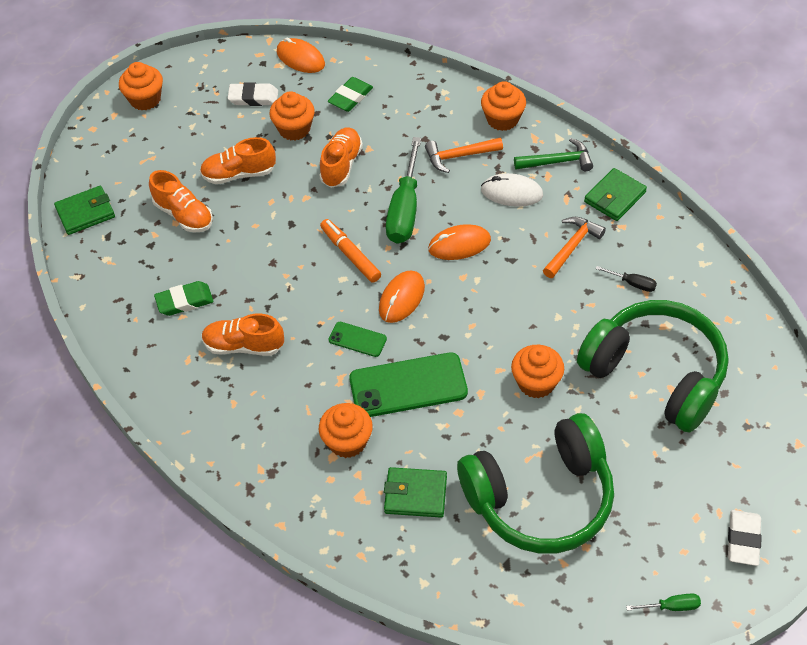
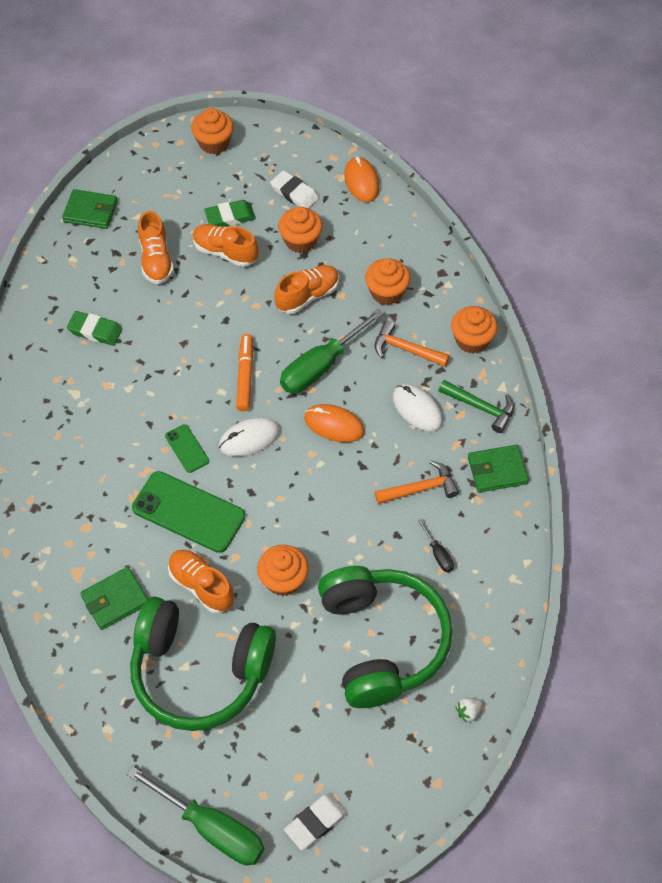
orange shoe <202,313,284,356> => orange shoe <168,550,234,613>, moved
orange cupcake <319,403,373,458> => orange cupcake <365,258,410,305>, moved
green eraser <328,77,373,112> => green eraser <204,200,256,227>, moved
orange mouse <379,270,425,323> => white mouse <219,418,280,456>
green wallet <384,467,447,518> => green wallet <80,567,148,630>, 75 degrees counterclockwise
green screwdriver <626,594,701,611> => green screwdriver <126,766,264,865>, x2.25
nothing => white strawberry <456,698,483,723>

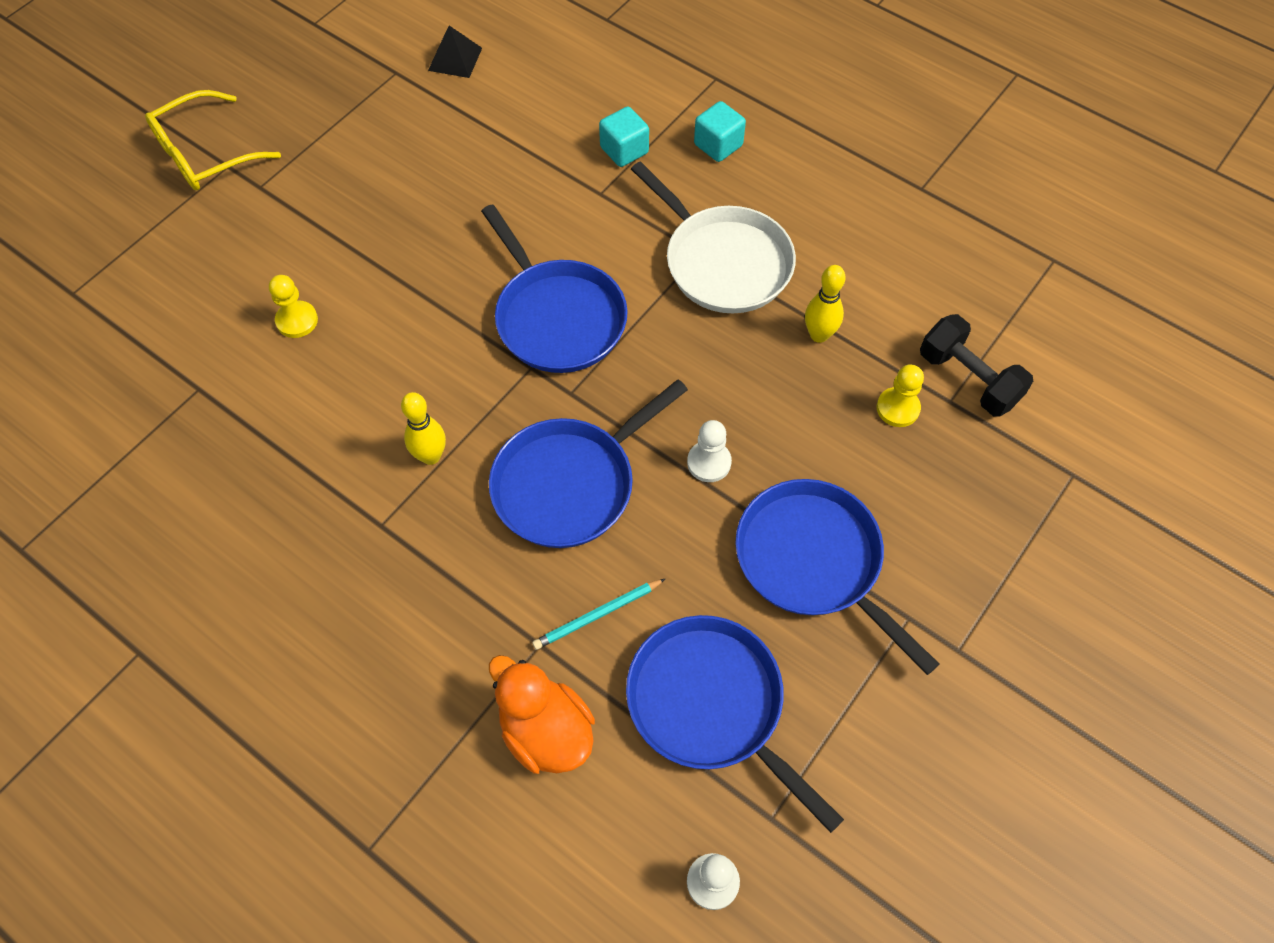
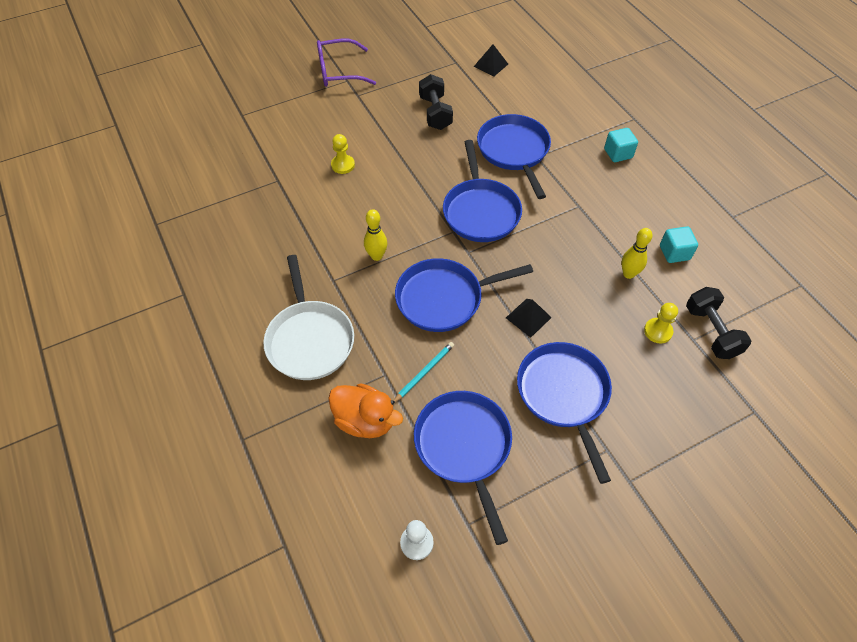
yellow glasses <145,90,281,190> => purple glasses <317,38,376,87>
orange duck <489,655,595,774> => orange duck <328,383,403,438>, 135 degrees clockwise
turquoise pencil <532,579,665,650> => turquoise pencil <393,342,454,403>, 135 degrees clockwise
turquoise cube <599,107,649,167> => turquoise cube <660,226,698,263>, moved
white pan <631,161,796,313> => white pan <263,255,354,380>, moved
white pawn <687,420,732,482> => black pyramid <506,299,552,338>
nothing => black dumbbell <419,74,453,130>
nothing => blue pan <477,114,551,199>

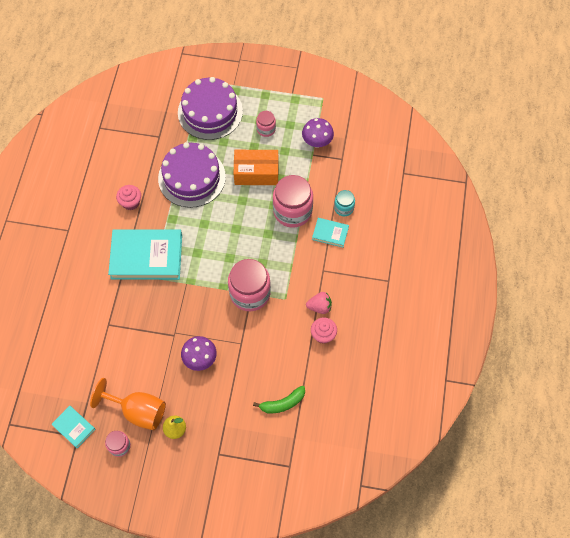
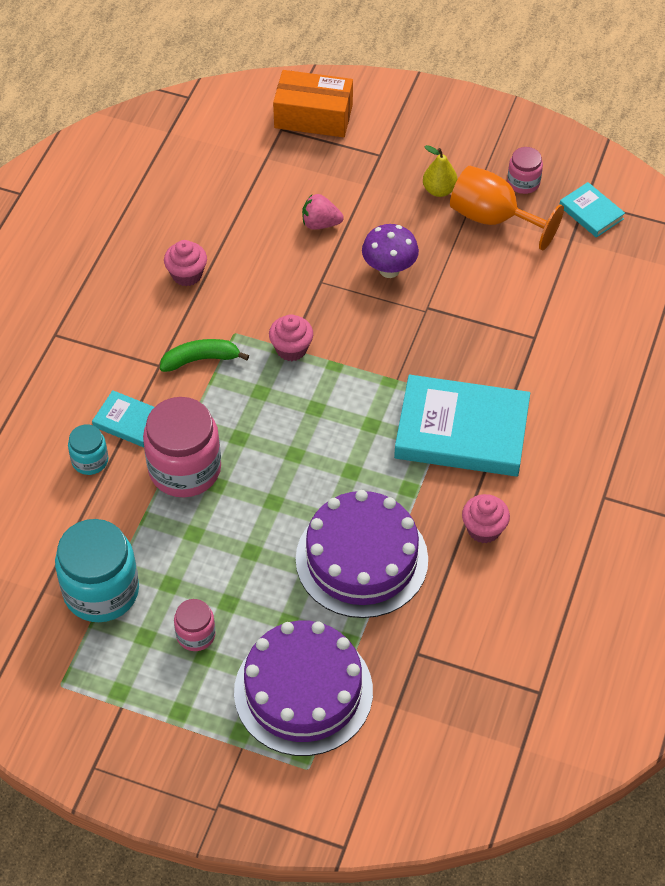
pink jar <228,259,271,311> => pink cupcake <269,314,313,361>
orange box <233,150,279,185> => orange box <273,70,353,137>, moved
green banana <253,386,305,413> => green banana <160,339,249,372>, moved
purple mushroom <302,118,334,148> => turquoise jar <55,519,139,622>
pink strawberry <306,292,332,314> => pink strawberry <302,194,344,230>, moved

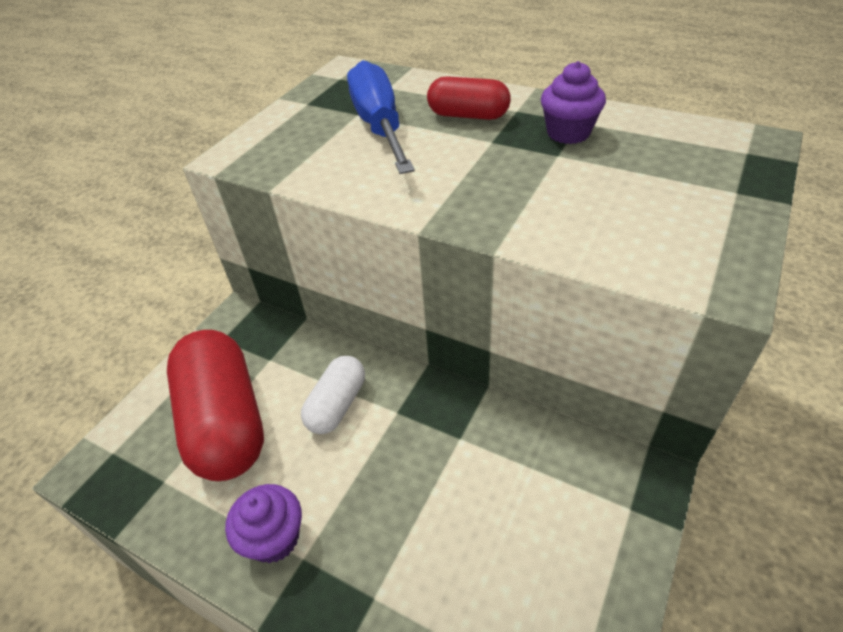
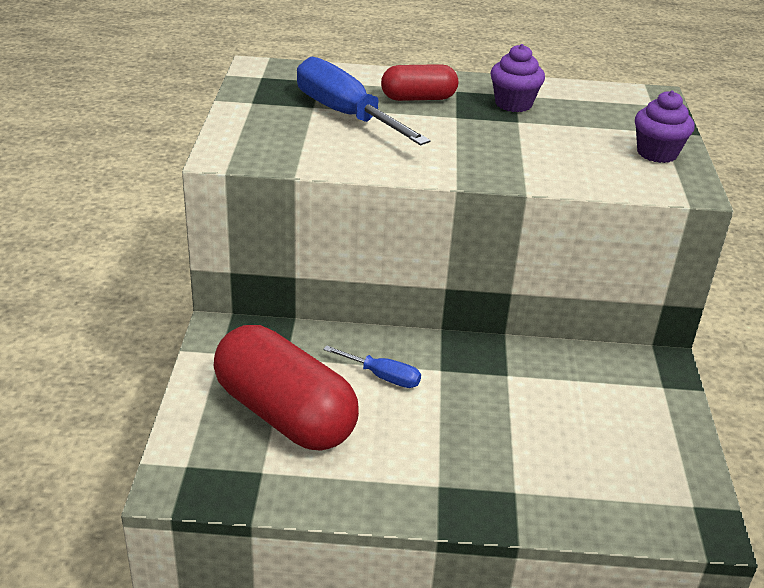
purple cupcake <225,484,302,563> => purple cupcake <635,91,695,163>, moved
white capsule <301,356,365,434> => blue screwdriver <323,345,421,388>

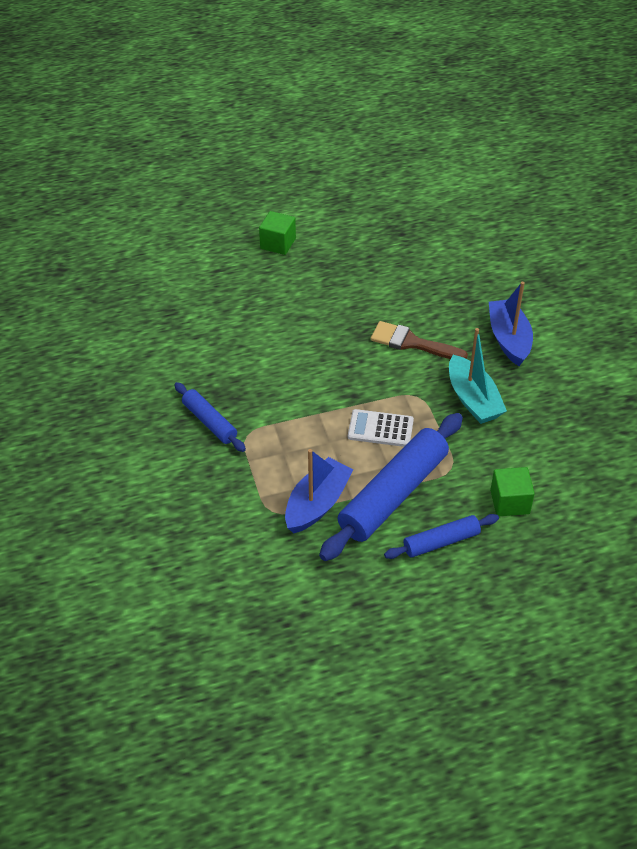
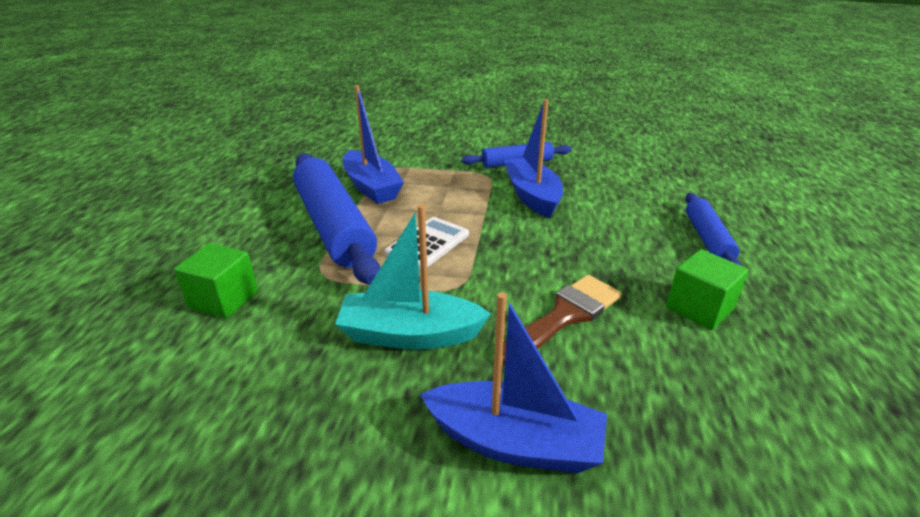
green cube <259,211,296,255> => green cube <666,249,749,330>, moved
blue rolling pin <384,514,499,559> => blue rolling pin <685,193,742,266>, moved
nothing => blue boat <504,99,563,218>

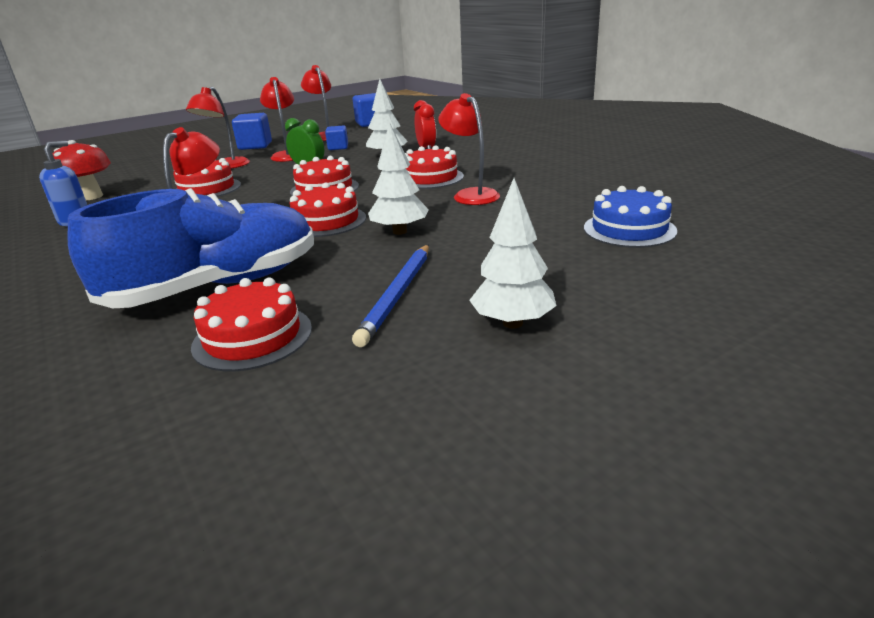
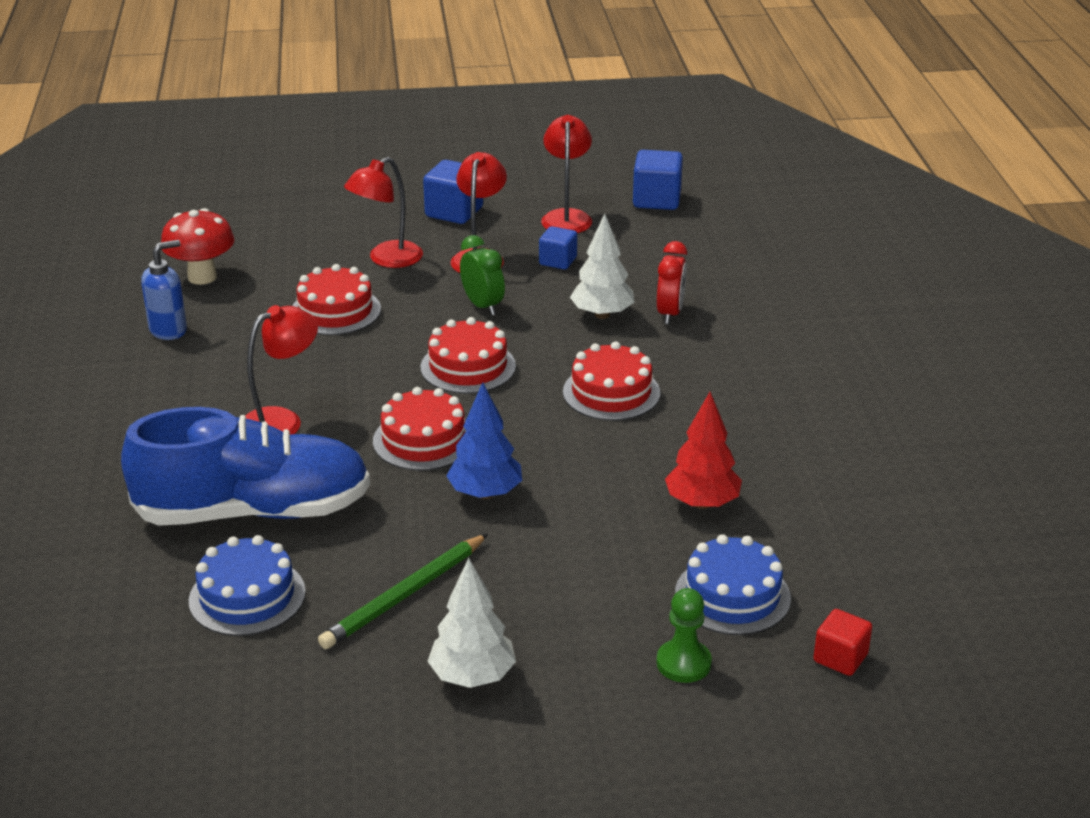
red cake <191,278,312,371> => blue cake <189,535,306,636>
blue pencil <352,245,429,347> => green pencil <318,534,488,649>
white tree <368,122,429,235> => blue tree <446,382,522,499>
red lamp <438,93,500,205> => nothing
nothing => green pawn <656,588,712,683>
nothing => red tree <665,392,742,509>
nothing => red cube <813,609,872,676>

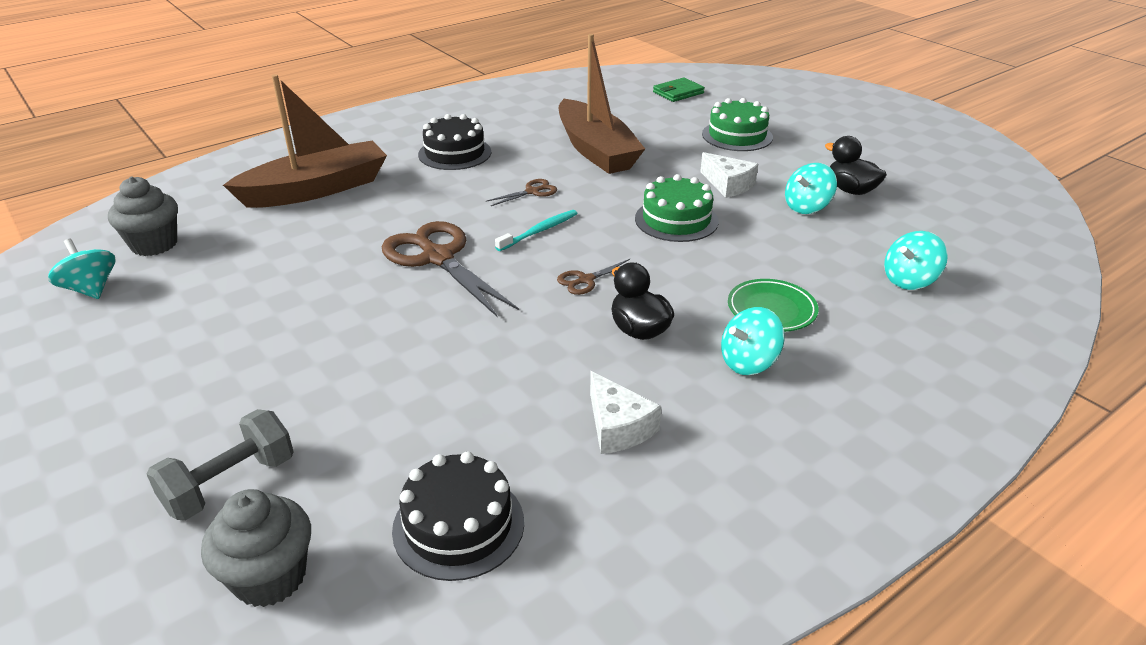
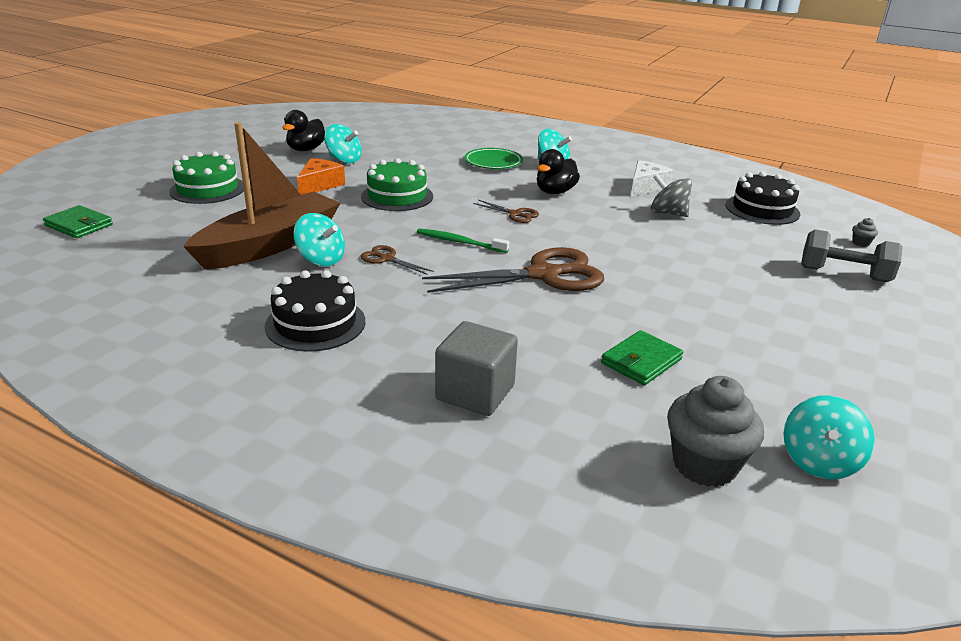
grey cupcake <201,489,311,607> => grey cupcake <852,218,878,247>, x0.41
brown boat <223,74,387,208> => grey cube <435,321,518,416>
brown scissors <382,221,519,317> => brown scissors <422,247,604,293>, 135 degrees counterclockwise
turquoise toothbrush <495,210,578,251> => green toothbrush <417,229,509,253>
white cheese <700,152,758,198> => orange cheese <297,158,345,195>
turquoise spinning top <884,231,948,290> => turquoise spinning top <293,213,345,266>, moved
nothing => green wallet <601,330,683,385>
nothing => grey spinning top <651,174,692,217>

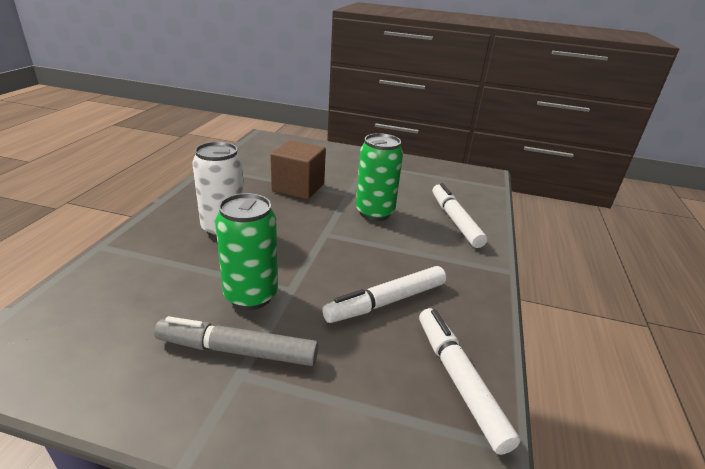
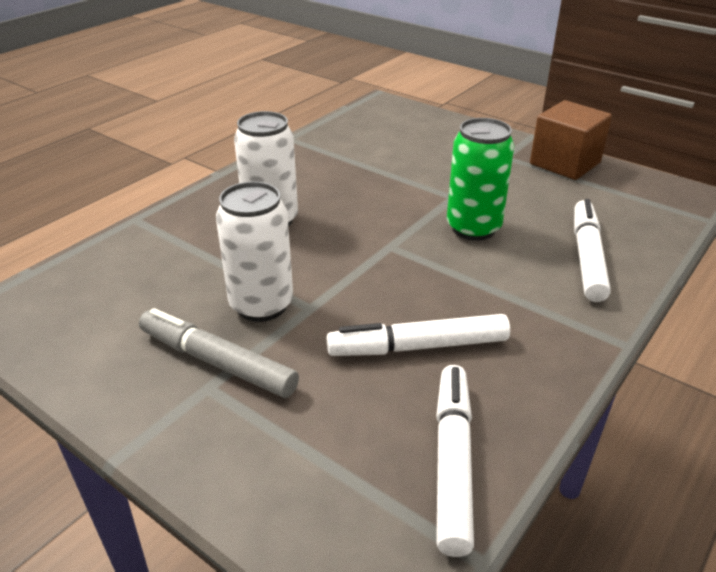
green can <215,193,278,310> => white can <216,182,293,322>
brown cube <270,140,326,200> => brown cube <530,100,612,180>, moved

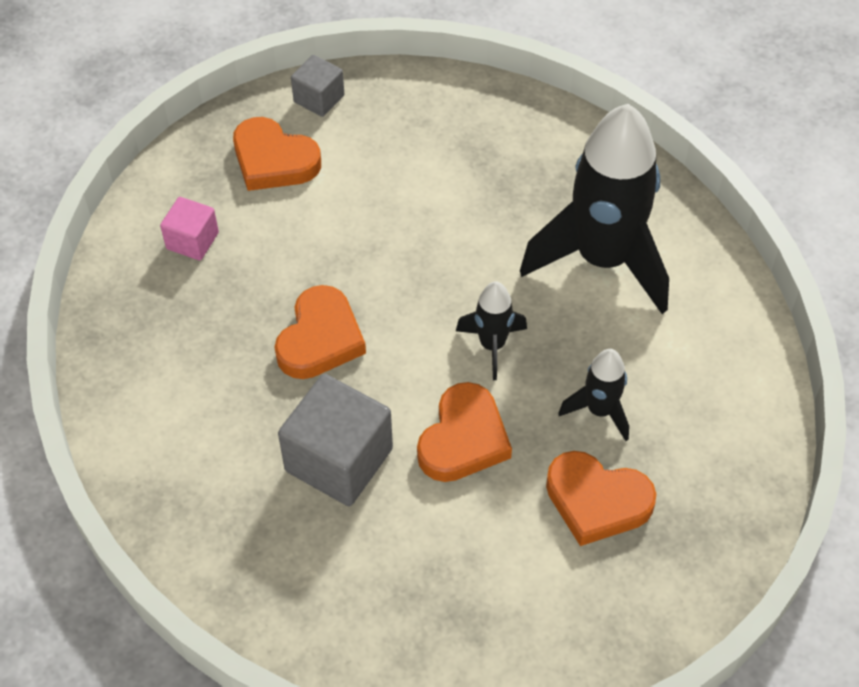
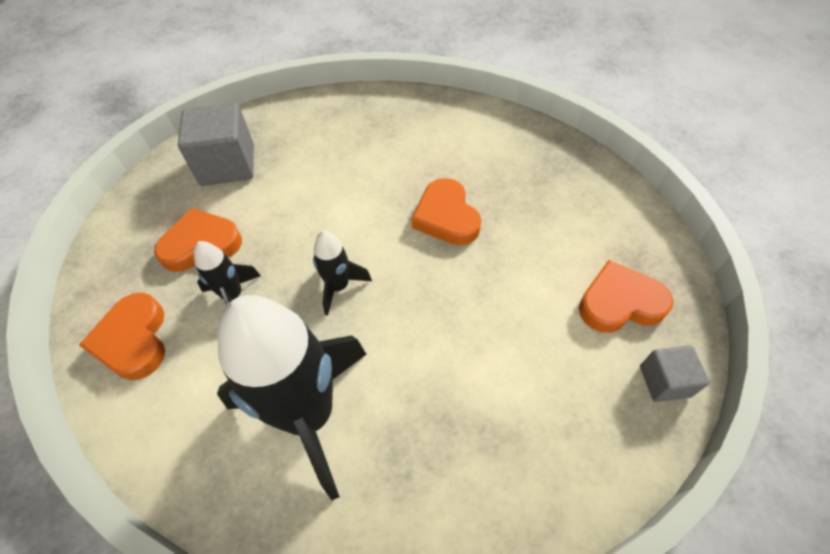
pink cube <160,197,219,260> => nothing
grey cube <278,374,393,506> => grey cube <178,103,254,186>, moved
orange heart <417,382,512,482> => orange heart <79,293,165,380>, moved

